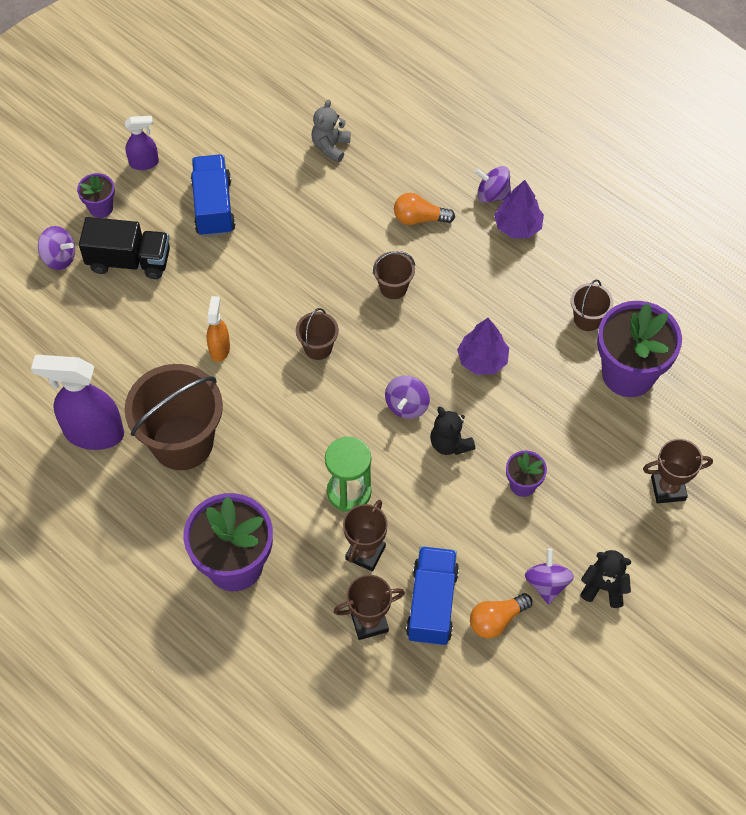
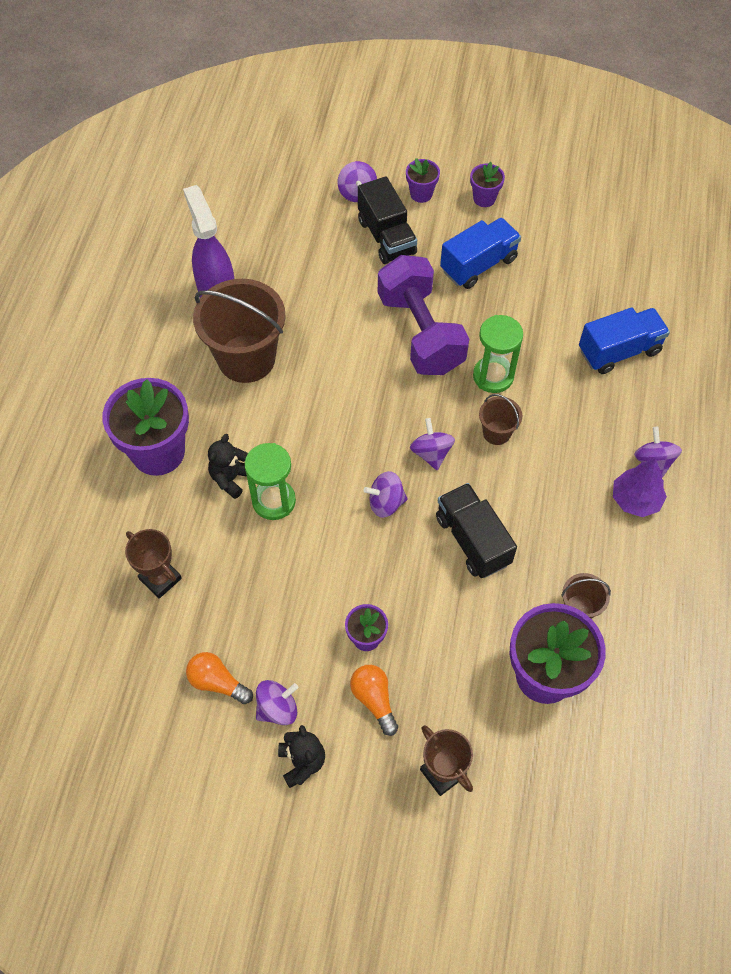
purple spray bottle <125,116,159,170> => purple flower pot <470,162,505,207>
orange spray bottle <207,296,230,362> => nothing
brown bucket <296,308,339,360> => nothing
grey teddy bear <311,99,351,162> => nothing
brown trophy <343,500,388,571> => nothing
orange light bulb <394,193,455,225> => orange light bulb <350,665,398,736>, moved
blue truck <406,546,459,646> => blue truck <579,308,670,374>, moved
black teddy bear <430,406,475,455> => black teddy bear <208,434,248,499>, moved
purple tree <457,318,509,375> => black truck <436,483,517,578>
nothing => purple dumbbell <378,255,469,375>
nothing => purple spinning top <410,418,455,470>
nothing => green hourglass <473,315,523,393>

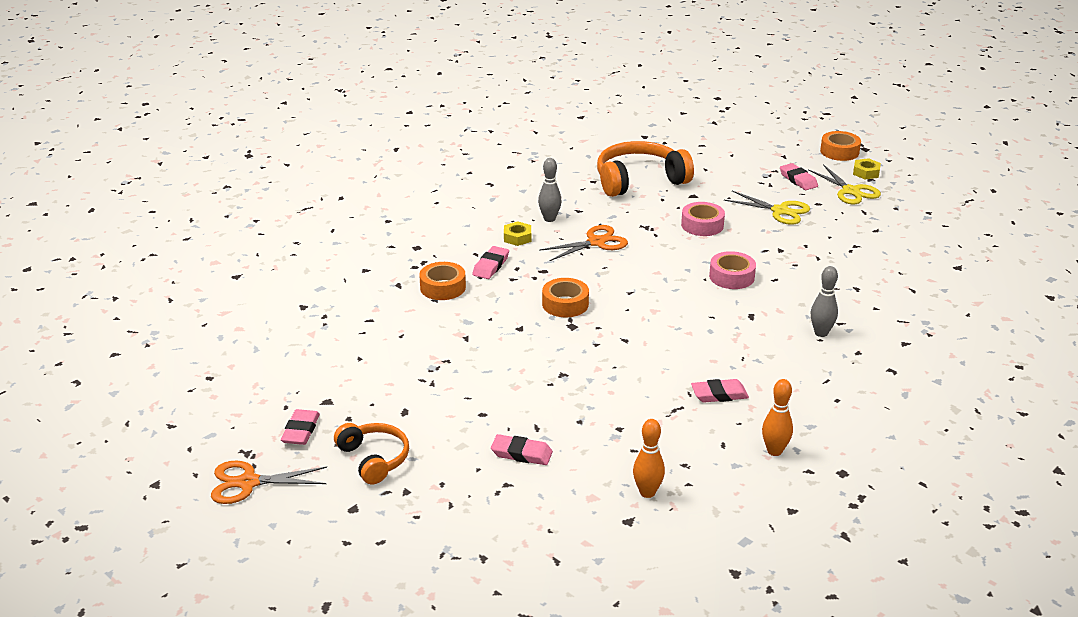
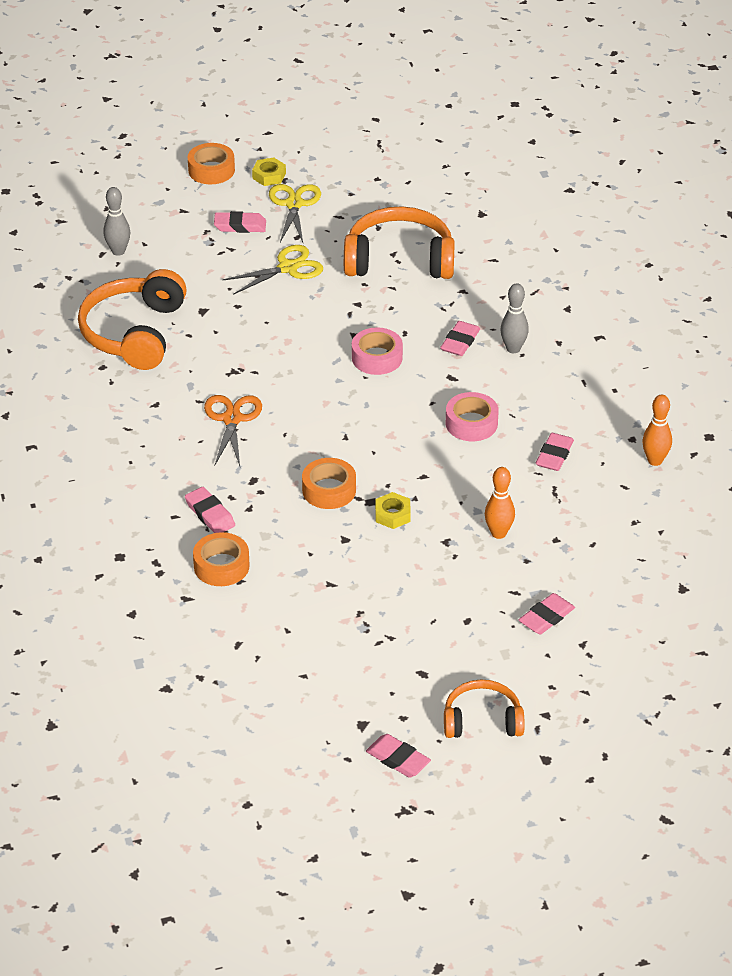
orange scissors <211,461,327,504> => nothing
yellow nut <504,221,531,246> => yellow nut <375,492,411,529>, moved
grey bowling pin <538,158,562,222> => grey bowling pin <103,187,130,256>, moved
orange bowling pin <633,419,665,498> => orange bowling pin <485,467,515,539>, moved
pink tape <681,202,725,236> => pink tape <446,392,499,441>, moved
yellow scissors <808,164,881,204> => yellow scissors <269,184,321,243>, 90 degrees counterclockwise
nothing => orange headphones <344,206,455,279>
nothing => pink eraser <440,321,480,356>

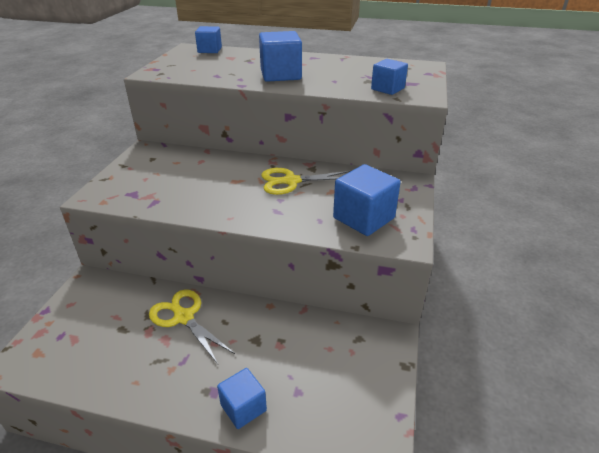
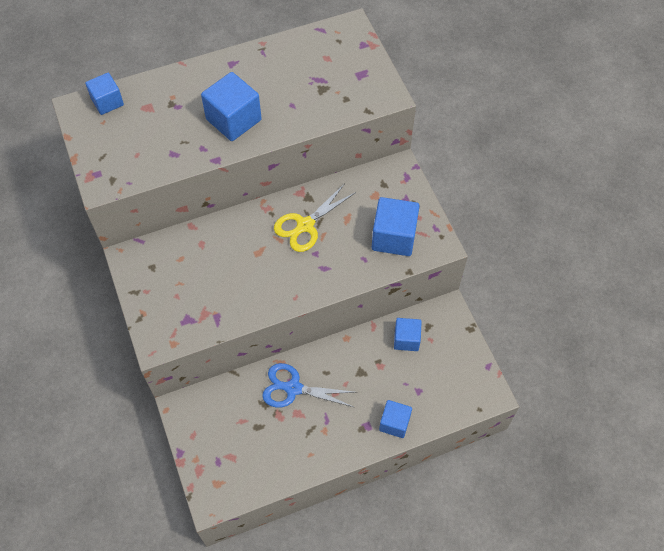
yellow scissors <149,289,235,364> => blue scissors <262,363,356,408>
blue cube <371,59,408,95> => blue cube <394,318,422,351>, moved

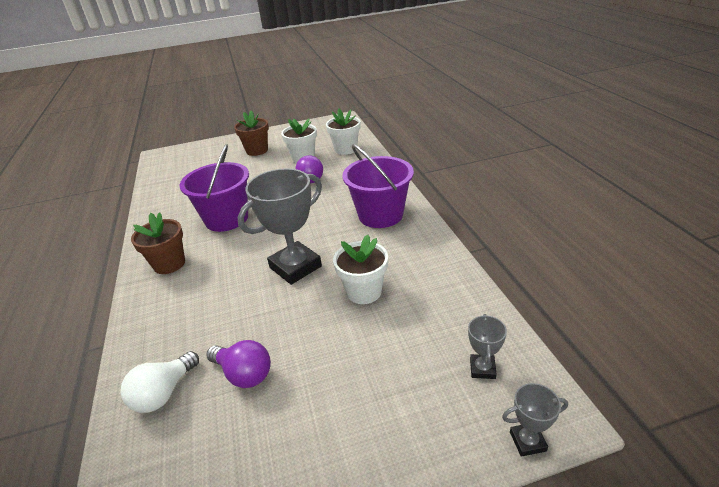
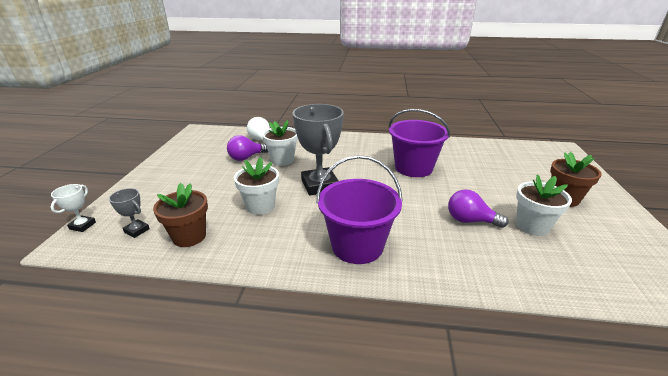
brown flower pot <131,212,185,274> => brown flower pot <153,183,208,247>, moved
white flower pot <326,109,361,155> => white flower pot <262,120,298,166>, moved
grey trophy <502,383,568,457> => white trophy <51,184,96,232>

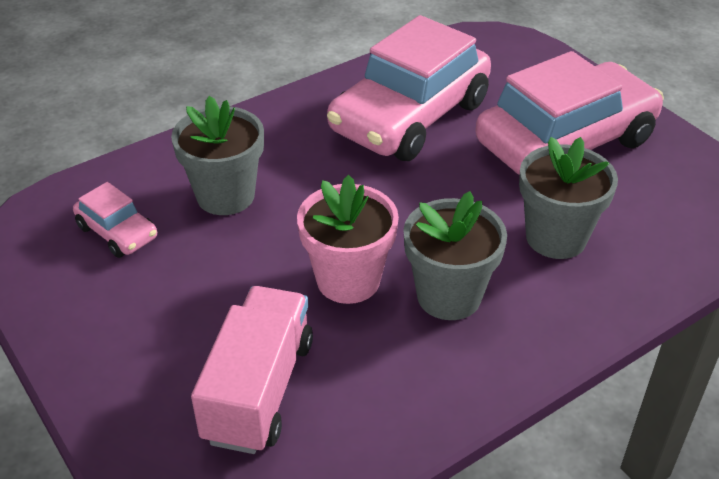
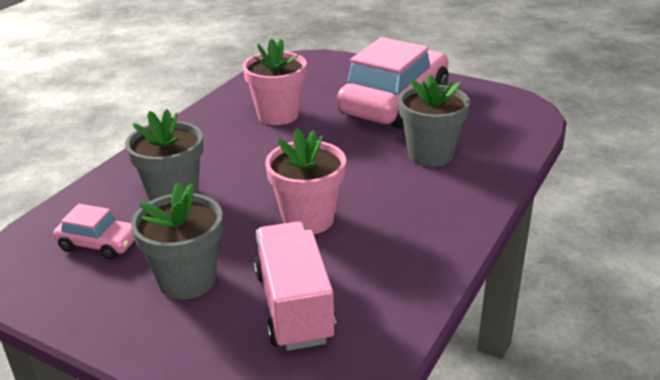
pink car <327,15,491,161> => pink flower pot <243,38,307,125>
grey flower pot <403,191,507,320> => grey flower pot <131,182,223,300>, moved

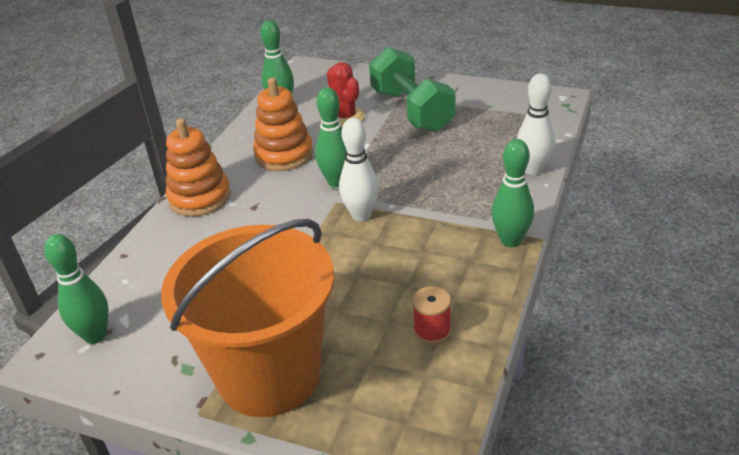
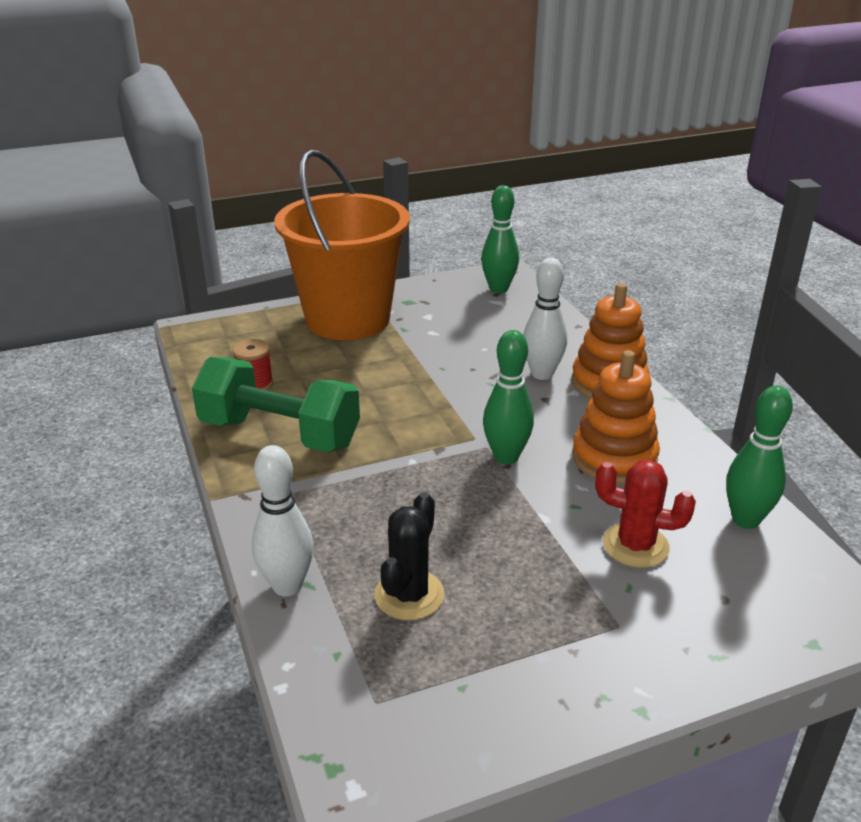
white bowling pin <339,118,379,221> => white bowling pin <523,258,567,380>, moved
green dumbbell <369,47,455,132> => green dumbbell <192,357,360,452>, moved
green bowling pin <491,139,534,247> => nothing
nothing => black cactus <374,492,445,620>

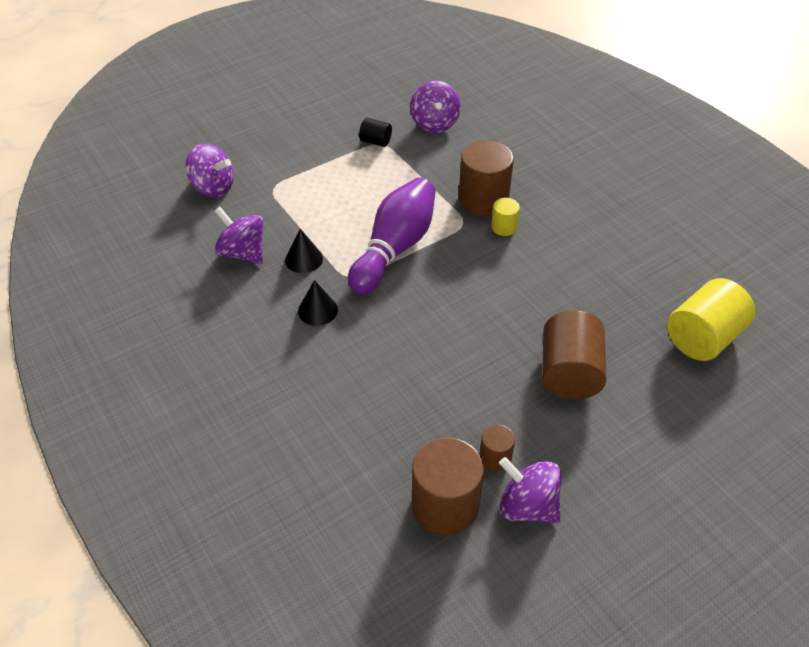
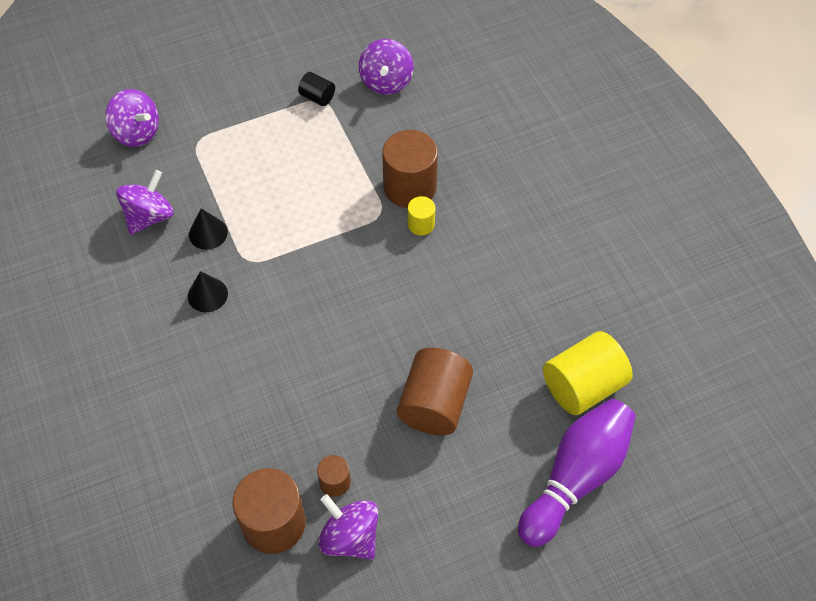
purple spinning top <215,207,263,264> => purple spinning top <116,170,174,235>, 75 degrees clockwise
purple bowling pin <348,178,436,294> => purple bowling pin <518,399,636,547>, moved

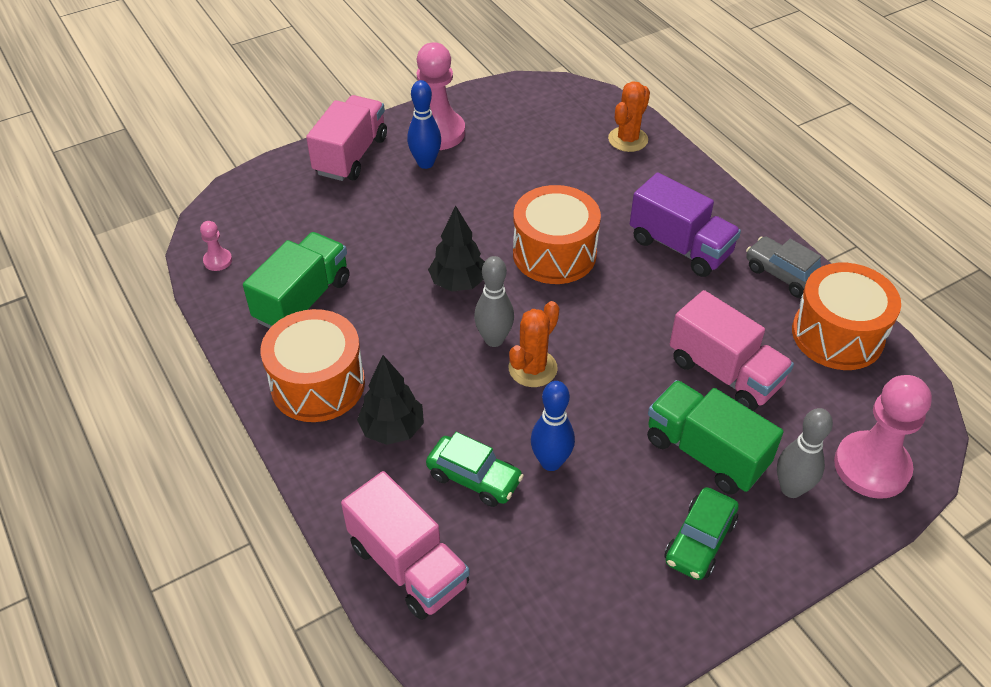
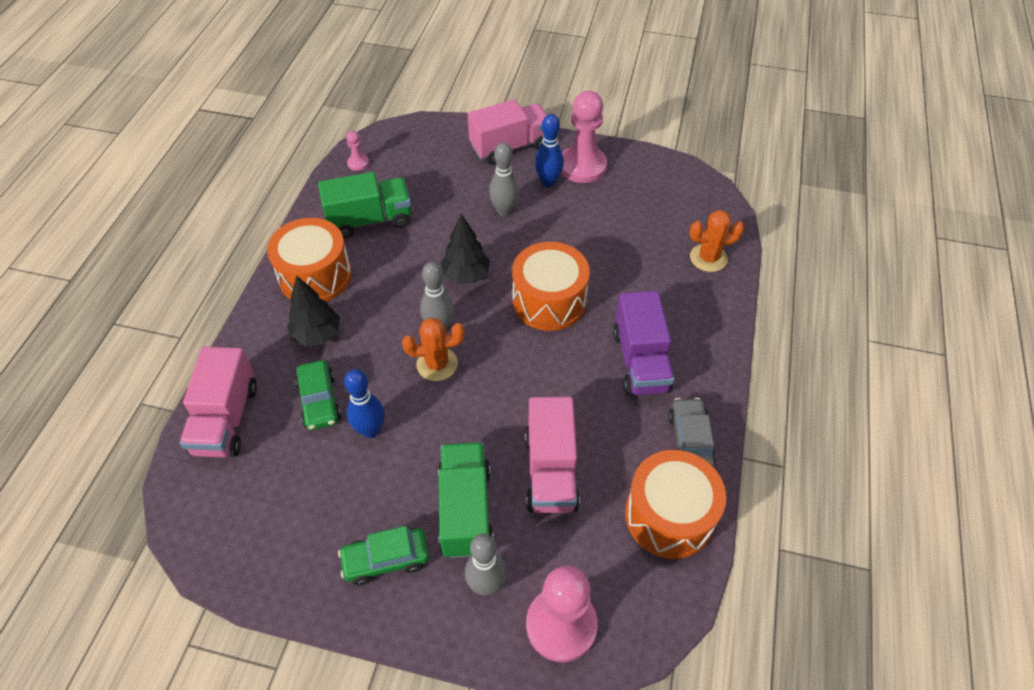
nothing => grey bowling pin <489,143,519,216>

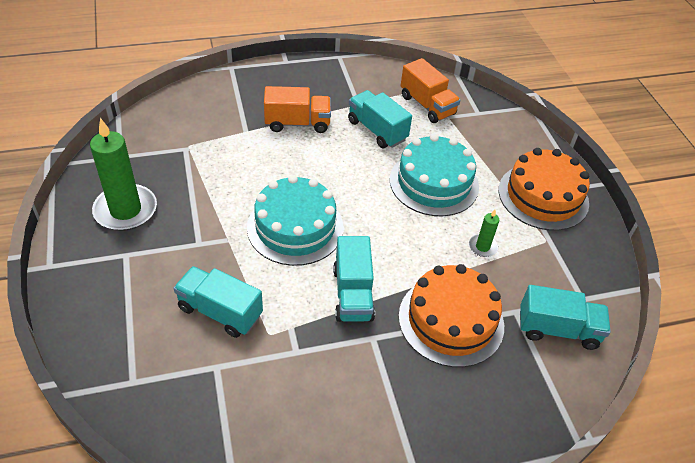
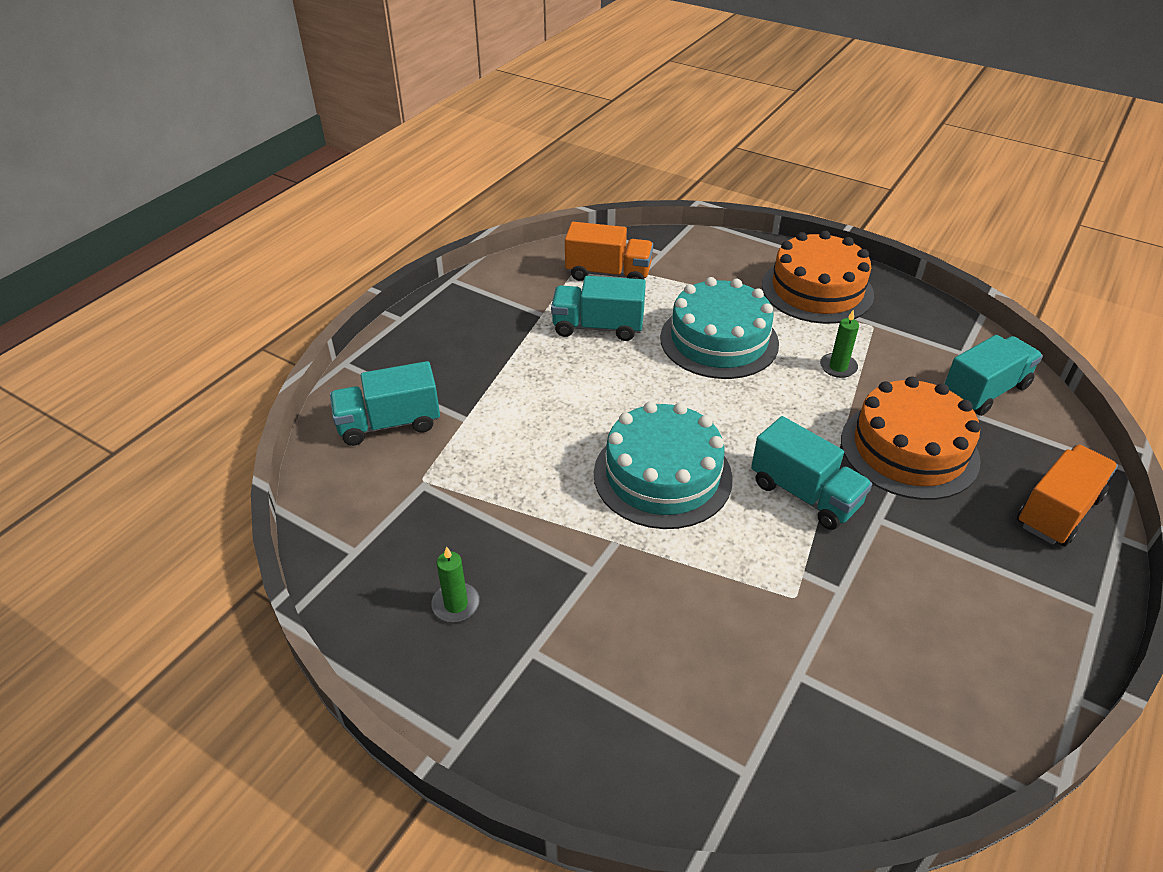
green candle <90,118,157,231> => green candle <431,546,480,622>, x0.47
turquoise truck <173,266,263,338> => turquoise truck <330,361,440,446>, moved
orange truck <264,86,331,133> => orange truck <1017,444,1118,547>, moved

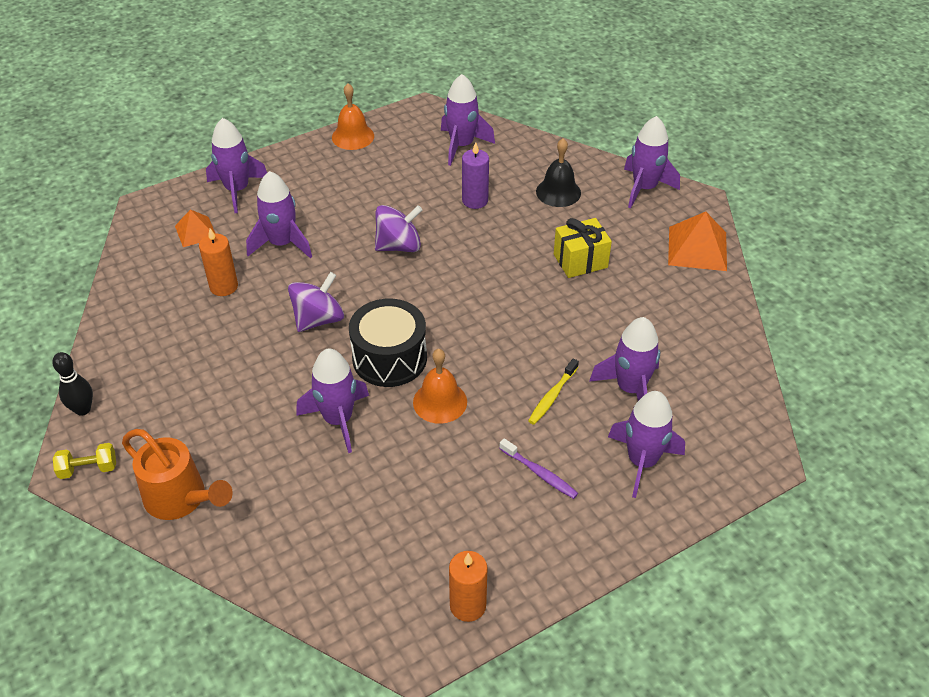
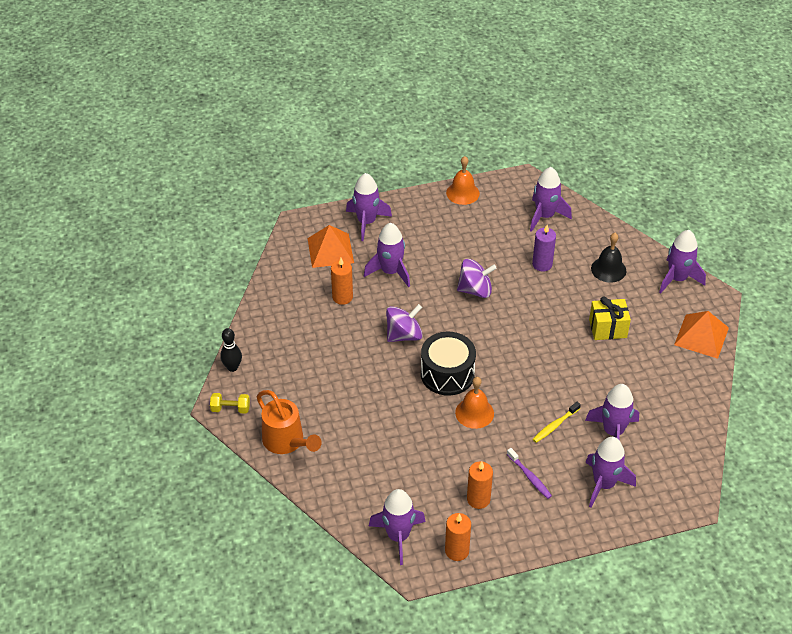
orange pyramid <175,209,216,247> => orange pyramid <307,225,354,268>, x1.63
purple rocket <296,348,369,453> => purple rocket <369,489,426,565>, moved
nothing => orange candle <467,461,493,509>

